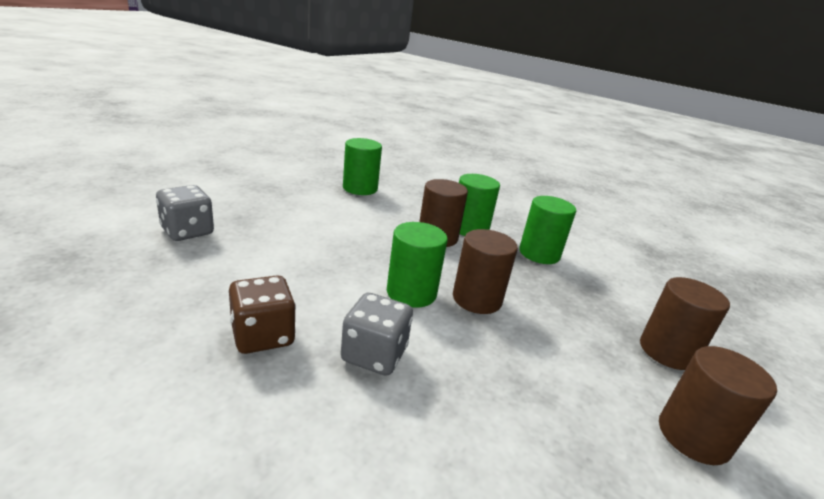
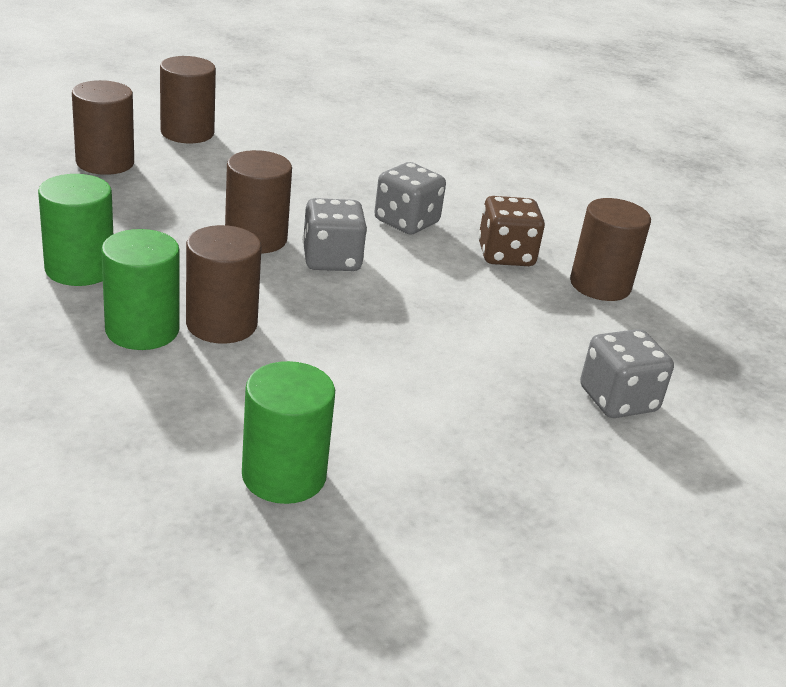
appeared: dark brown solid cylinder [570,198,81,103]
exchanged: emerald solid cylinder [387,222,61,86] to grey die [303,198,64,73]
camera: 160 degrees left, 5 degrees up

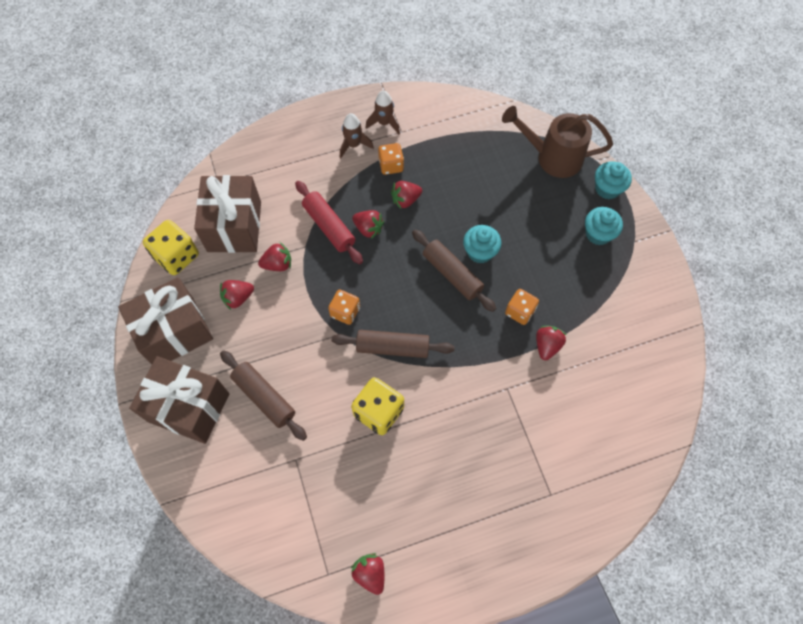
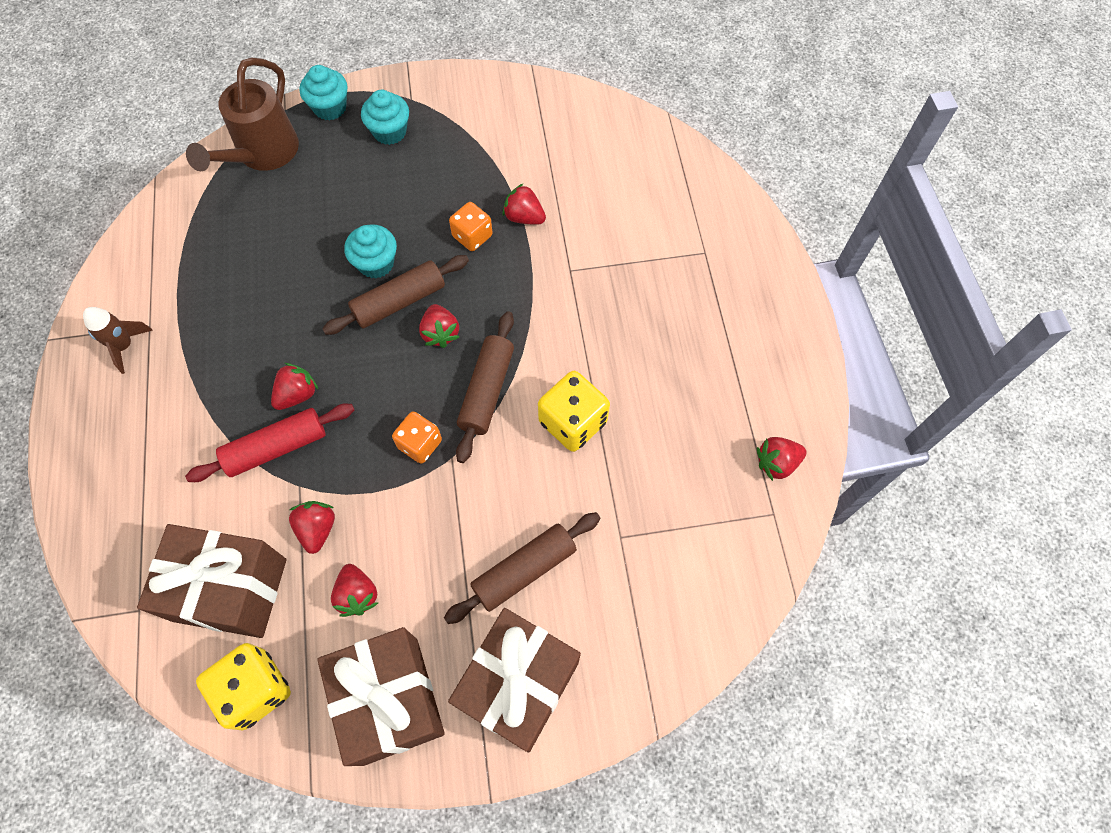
missing: dark brown spaceship [340,113,34,45]; bright orange die [378,143,26,32]
relocated: red berry [391,181,31,28] to [419,304,40,44]
camera: 80 degrees left, 0 degrees up

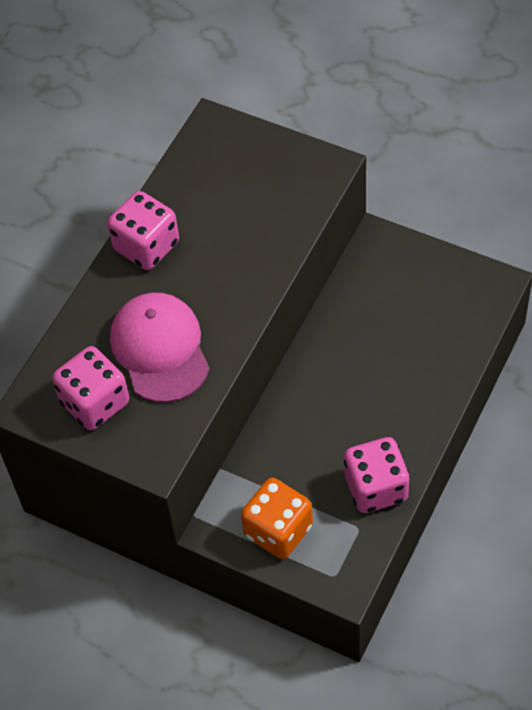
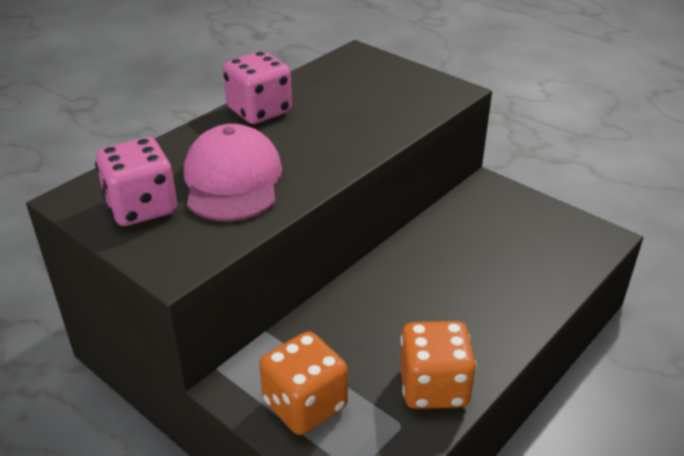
colour: rose-pink die [344,437,66,76] to bright orange die [400,321,77,88]
camera: 10 degrees right, 20 degrees down

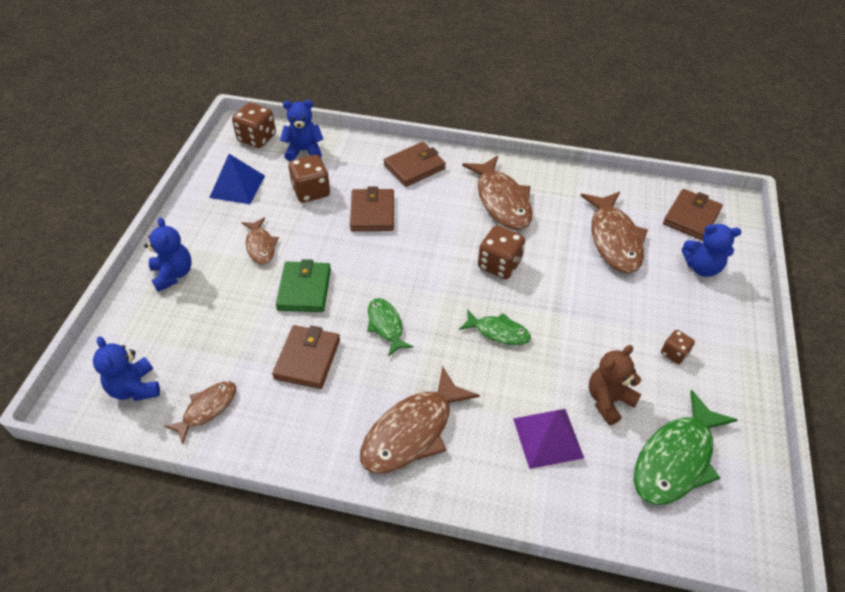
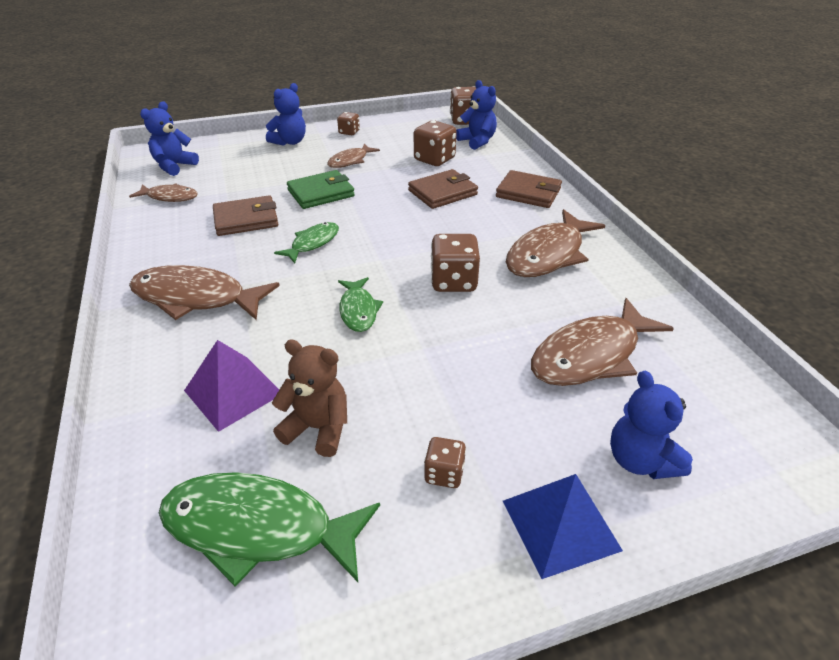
missing: dark brown billfold [663,189,60,52]
appeared: dark brown die [337,112,23,23]
relocated: blue pyramid [209,154,56,50] to [503,474,120,105]
camera: 60 degrees right, 10 degrees down

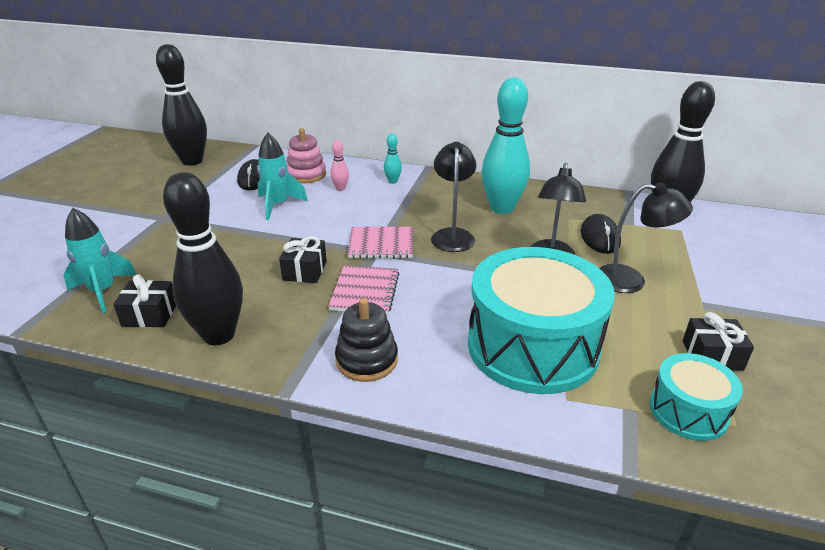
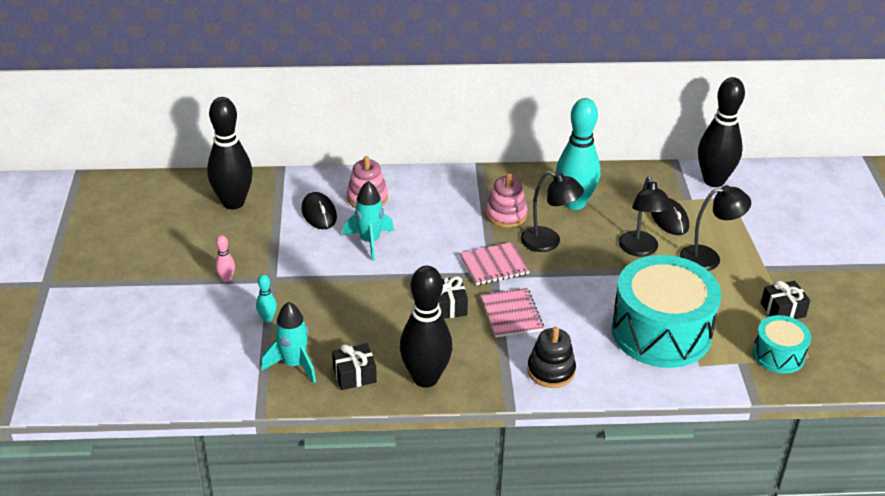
appeared: rose-pink stacking rings [486,173,41,55]
relocated: rose-pink tenpin [330,140,19,51] to [215,235,20,47]; turquoise tenpin [384,134,18,50] to [256,274,21,48]
spun: black reading lamp [431,142,45,110] = [521,171,63,81] 135 degrees clockwise
camera: 20 degrees left, 5 degrees up

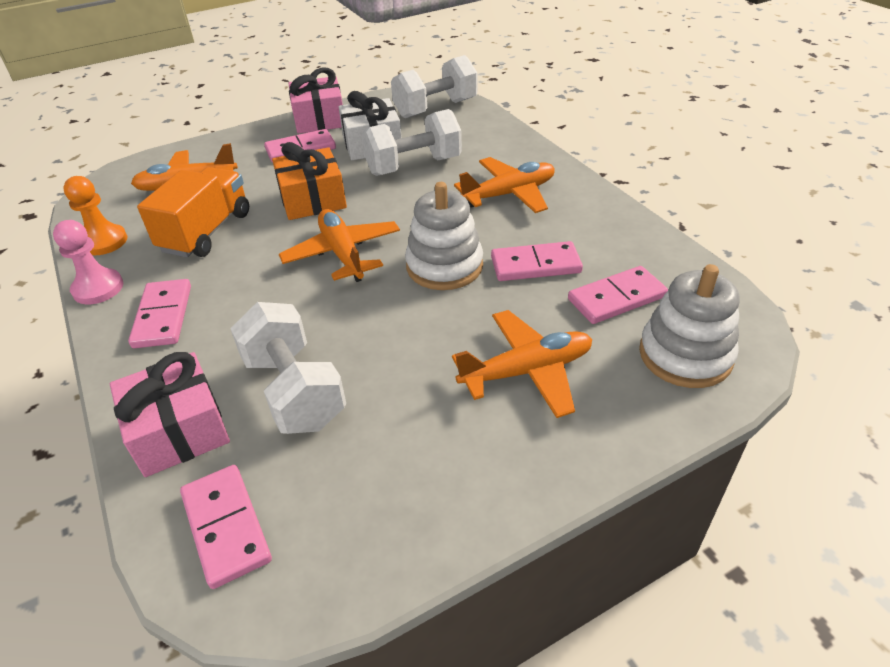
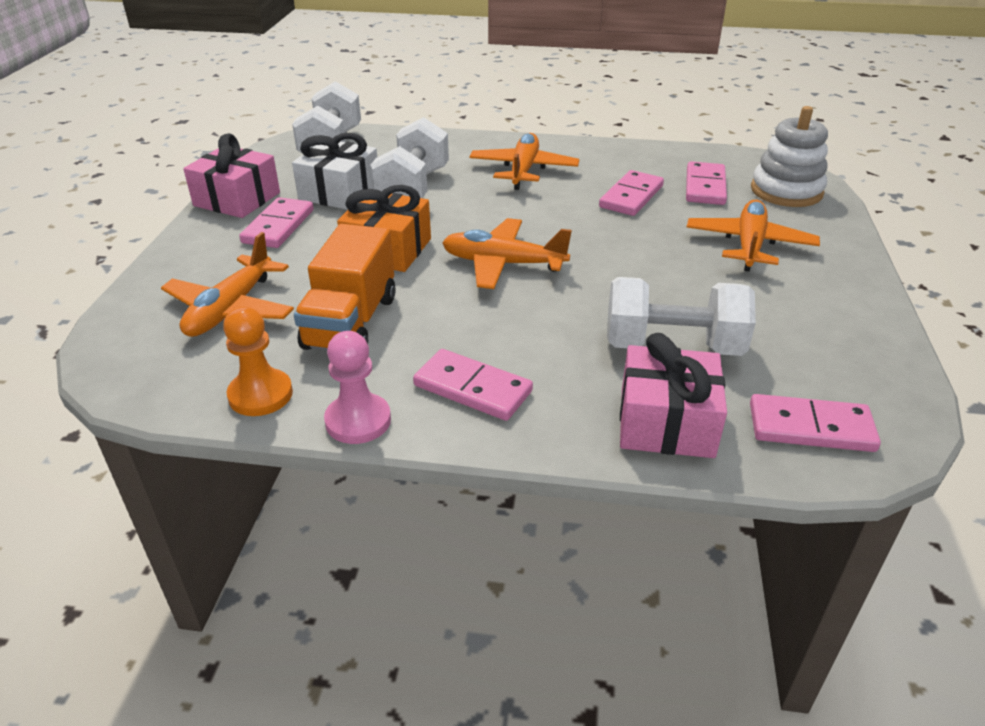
missing: snow-white stacking rings [405,182,78,108]
spun: bright orange truck [137,167,112,90] = [294,224,102,126] 135 degrees counterclockwise
camera: 55 degrees left, 5 degrees down

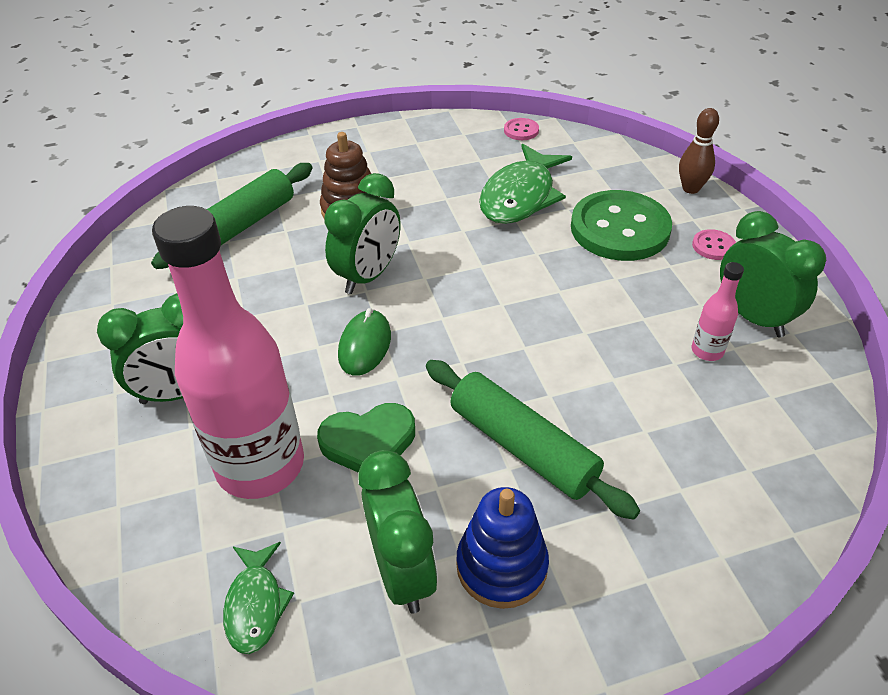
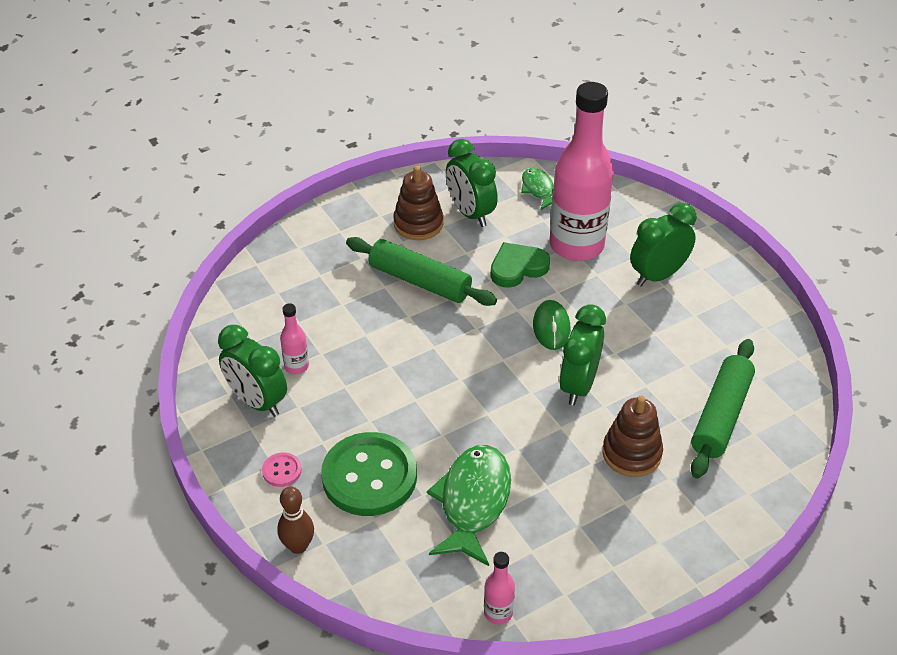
exchanged: rose-pink button [504,118,35,22] to rose-pink bottle [484,552,31,72]
colour: blue stacking rings [456,487,93,122] to dark brown stacking rings [393,166,51,74]
camera: 165 degrees right, 0 degrees up

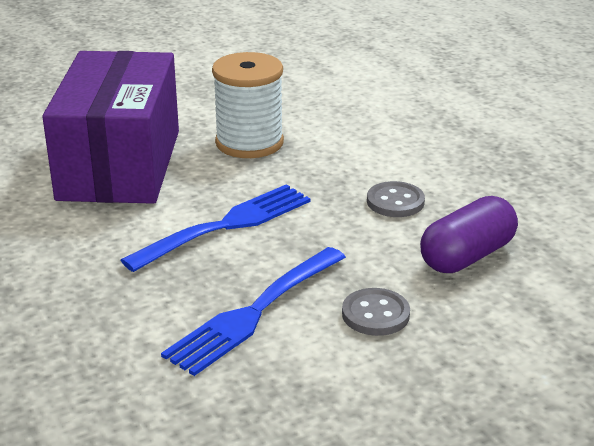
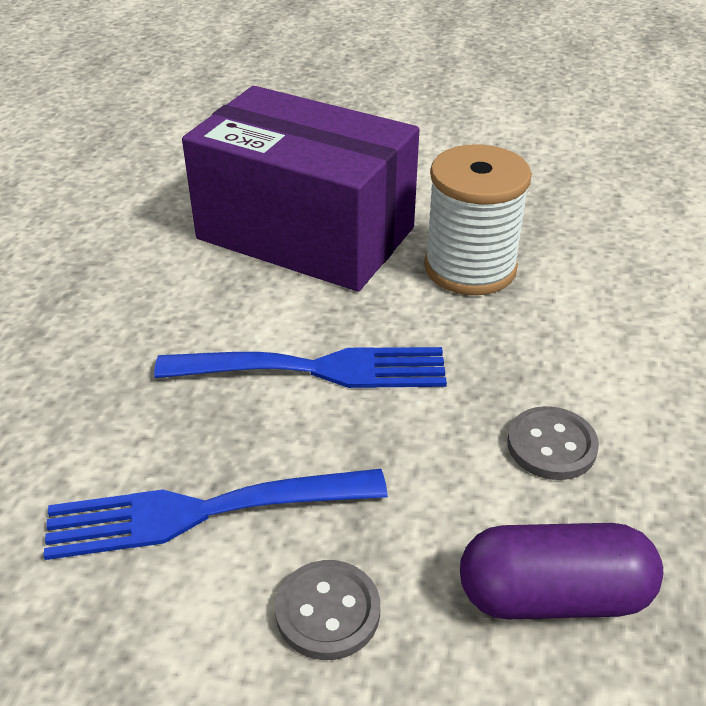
spun: violet package [42,51,137,153] = [182,86,237,206] 75 degrees clockwise
camera: 40 degrees right, 10 degrees up

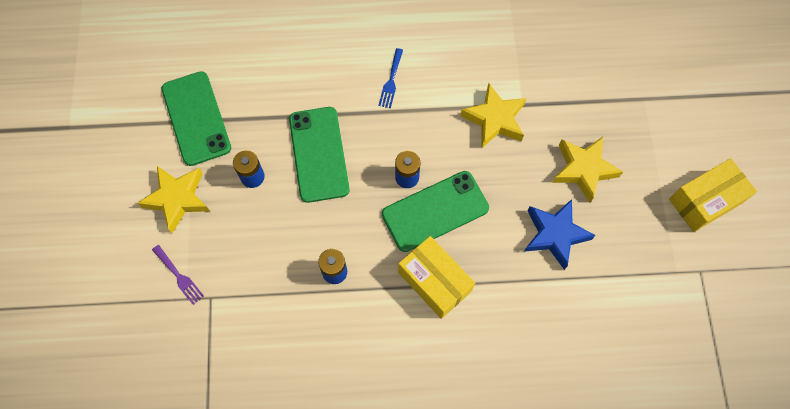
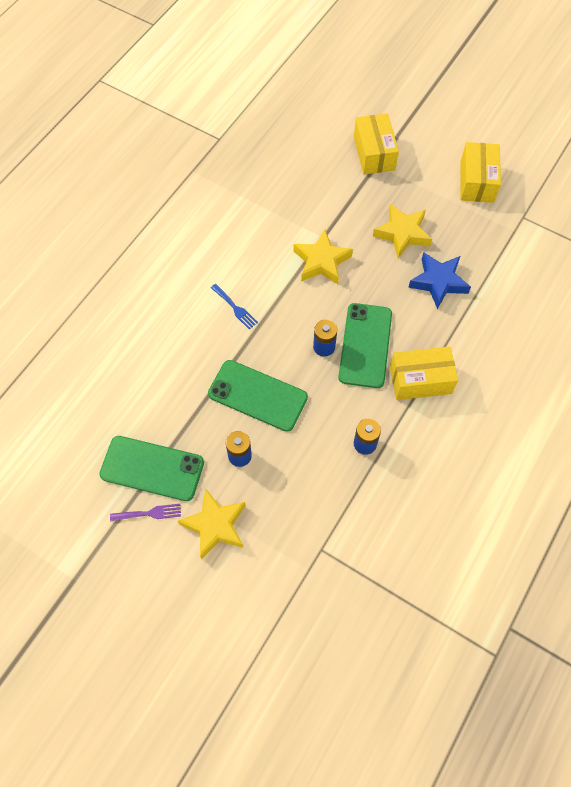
appeared: yellow package [354,113,45,61]
relocated: violet fork [152,245,52,60] to [110,504,71,18]
camera: 55 degrees left, 5 degrees down

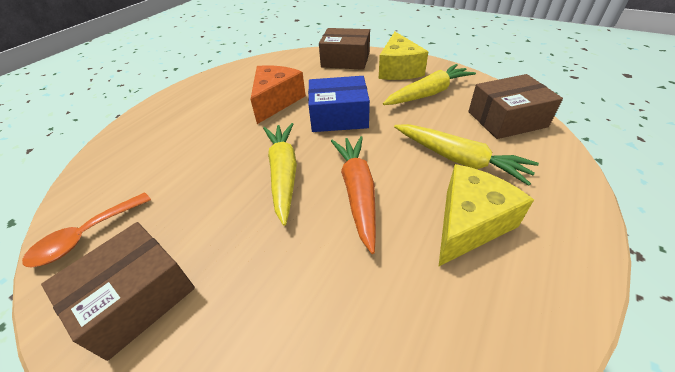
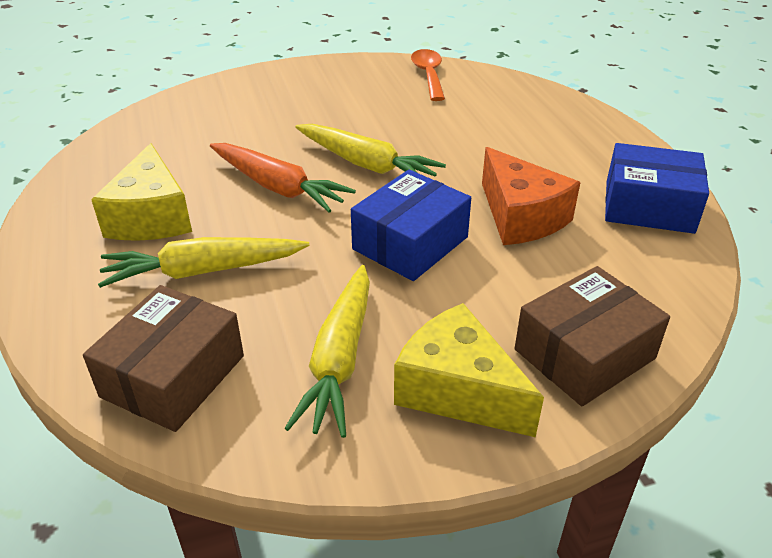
missing: dark brown package [41,222,154,139]
appeared: blue package [605,143,104,91]
camera: 130 degrees right, 5 degrees down

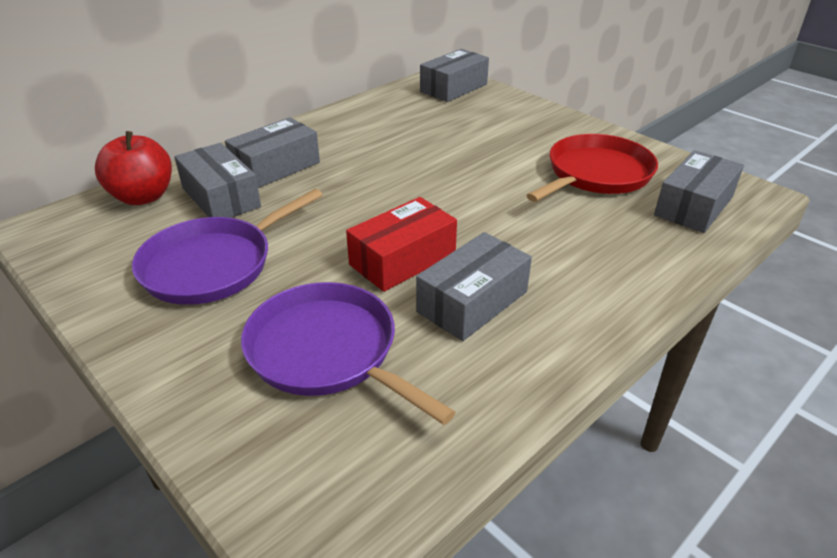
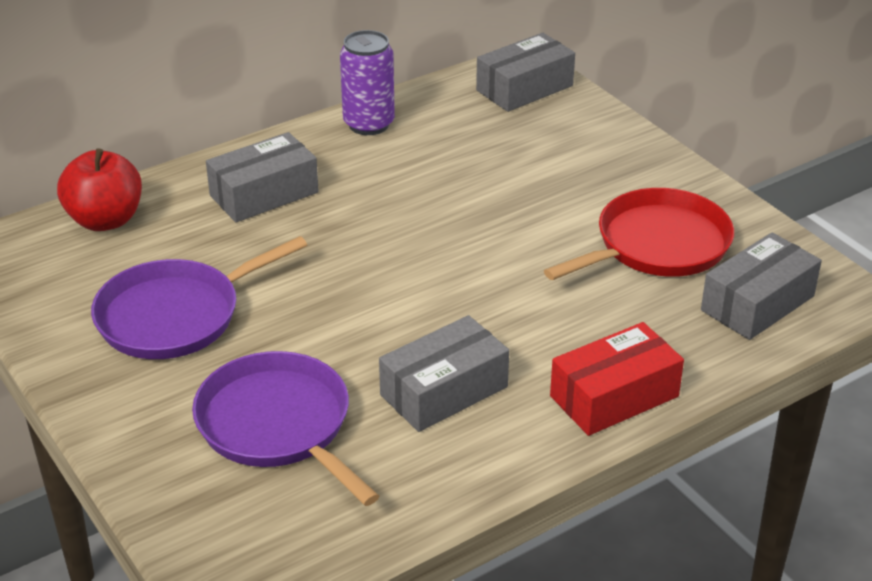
missing: grey package [174,143,87,75]
appeared: violet can [340,30,55,105]
relocated: red package [346,197,111,95] to [550,322,134,114]
camera: 10 degrees right, 0 degrees up

